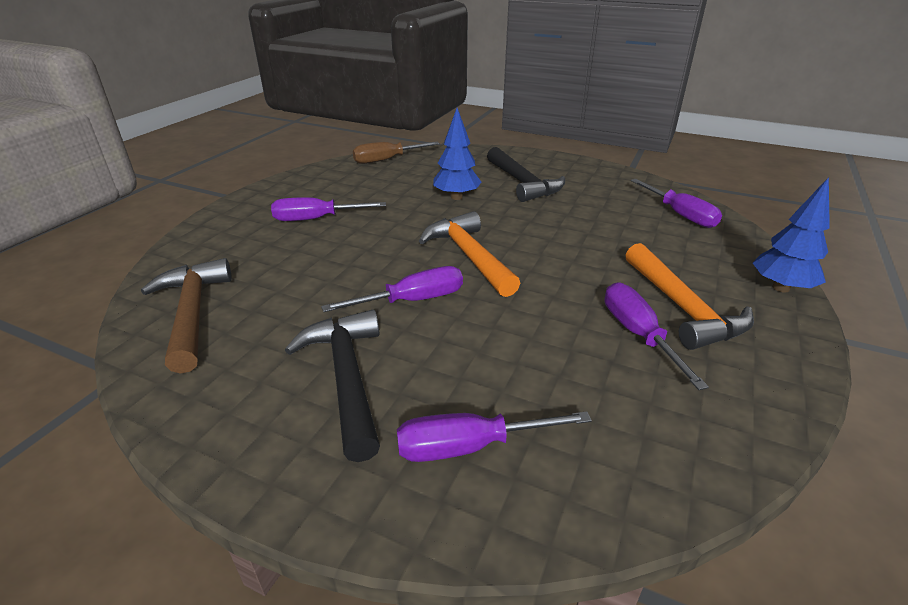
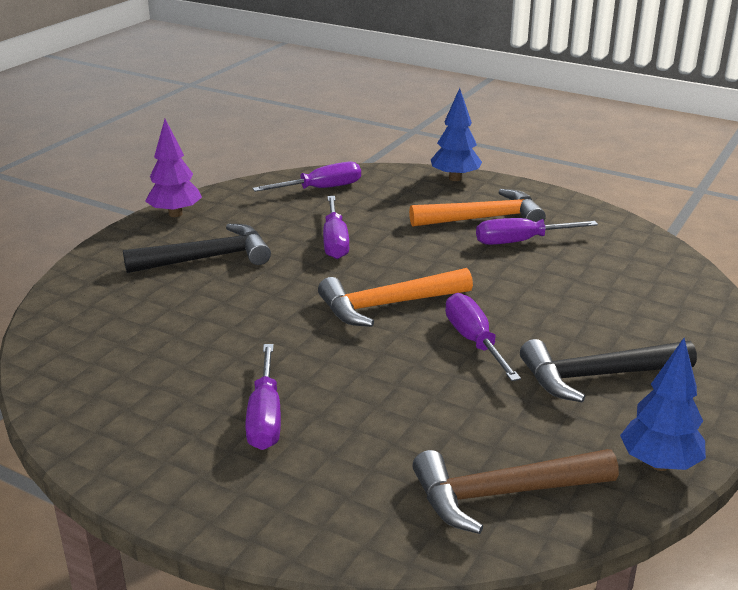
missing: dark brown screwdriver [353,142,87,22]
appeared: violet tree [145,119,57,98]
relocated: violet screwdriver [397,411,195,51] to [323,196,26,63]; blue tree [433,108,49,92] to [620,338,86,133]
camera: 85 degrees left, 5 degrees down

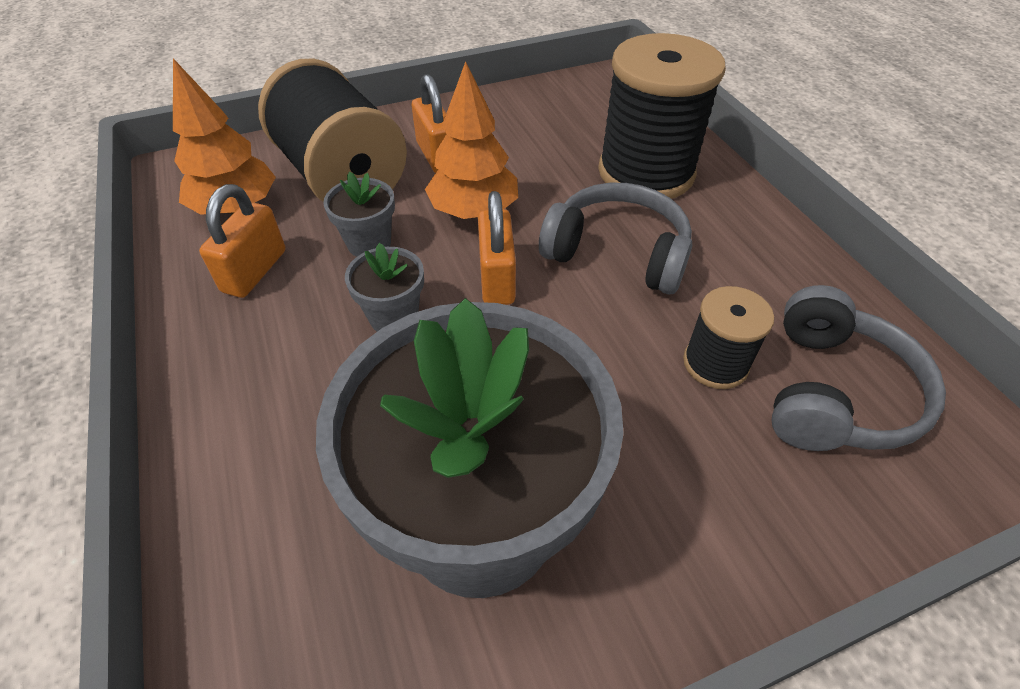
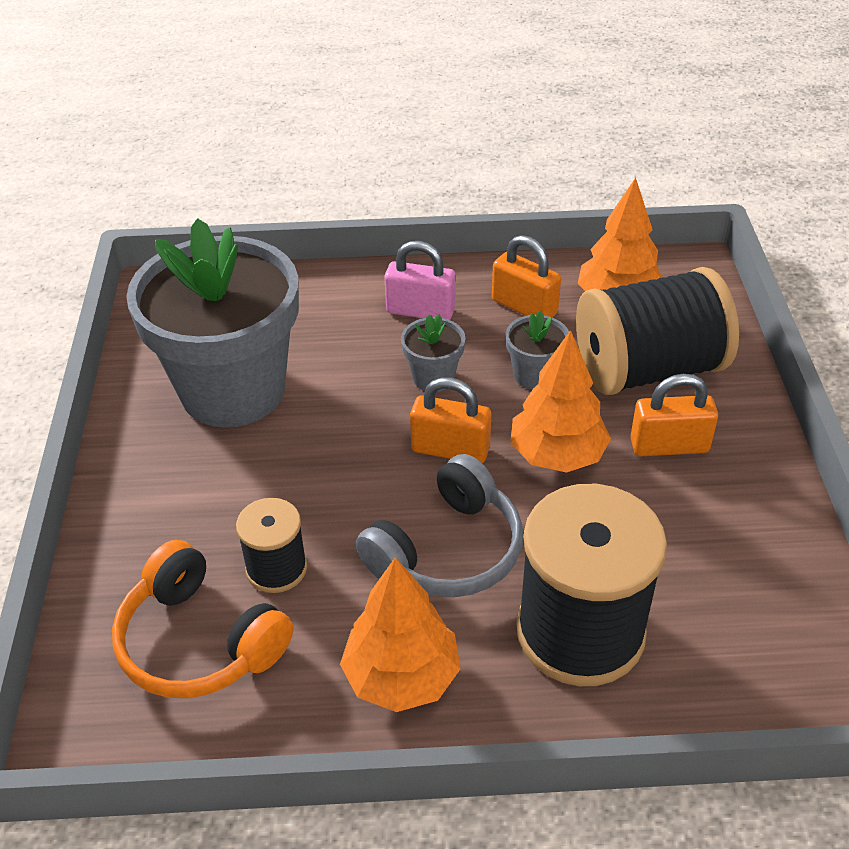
appeared: bright orange tree [340,557,121,155]; rose-pink small lock [384,241,72,79]
colour: grey over-ear headphones [771,285,175,166] to bright orange over-ear headphones [112,540,181,158]
camera: 110 degrees right, 5 degrees down

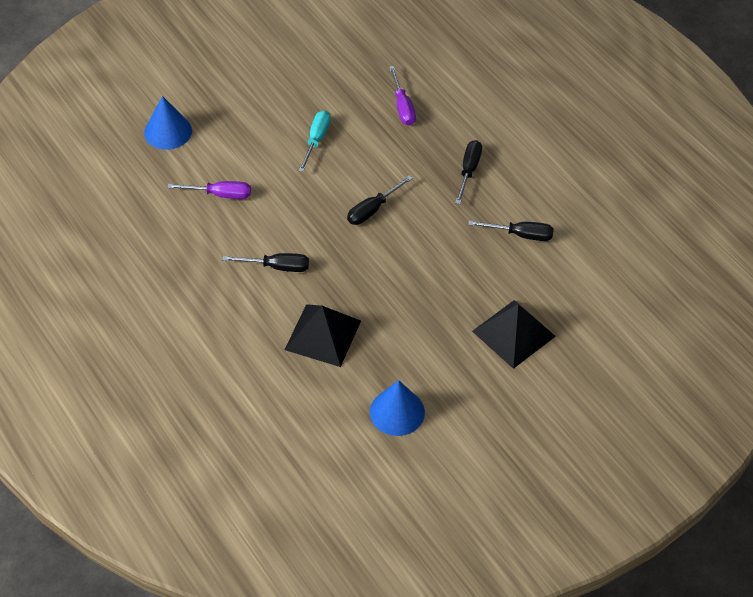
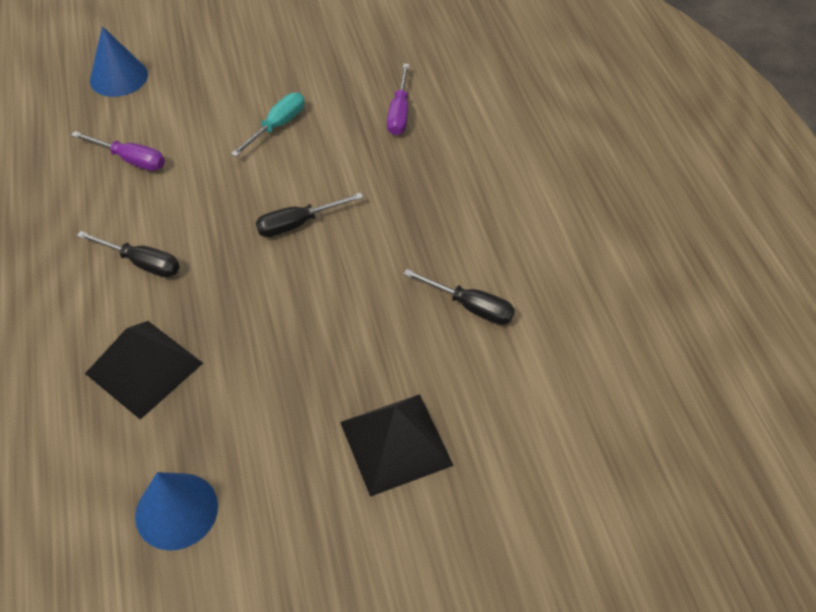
missing: black screwdriver [455,140,27,64]
camera: 20 degrees right, 0 degrees up

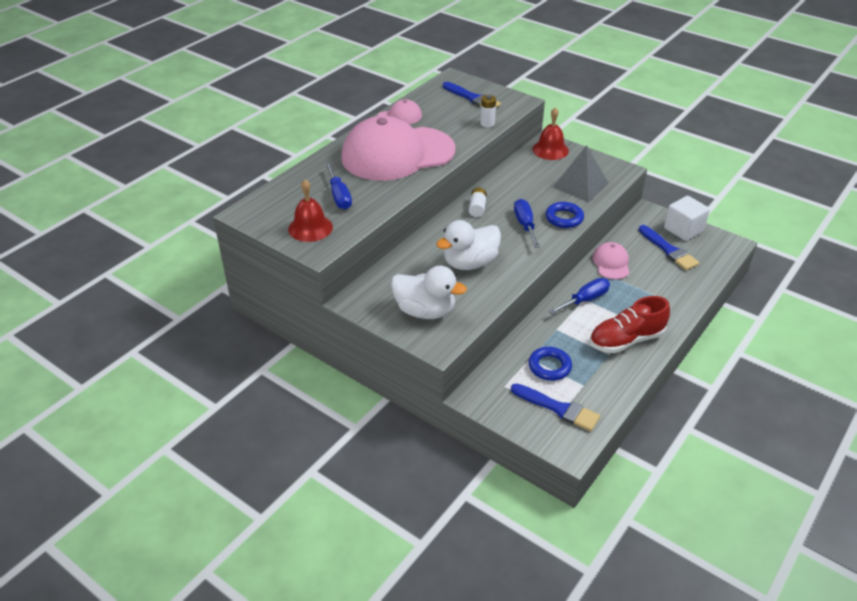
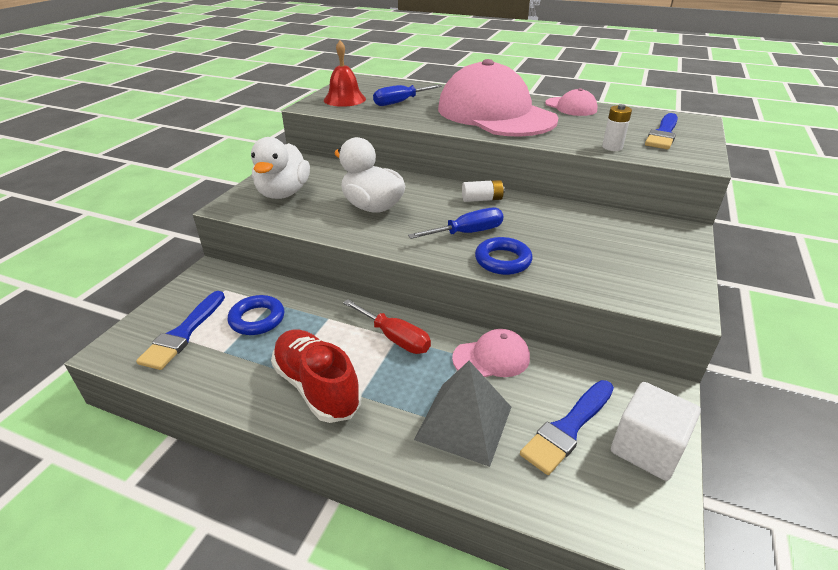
missing: red hand bell [532,107,37,53]
relocated: grey pyramid [552,145,57,57] to [414,361,97,106]
colour: blue screwdriver [549,278,61,36] to red screwdriver [343,299,88,55]
camera: 75 degrees right, 5 degrees down

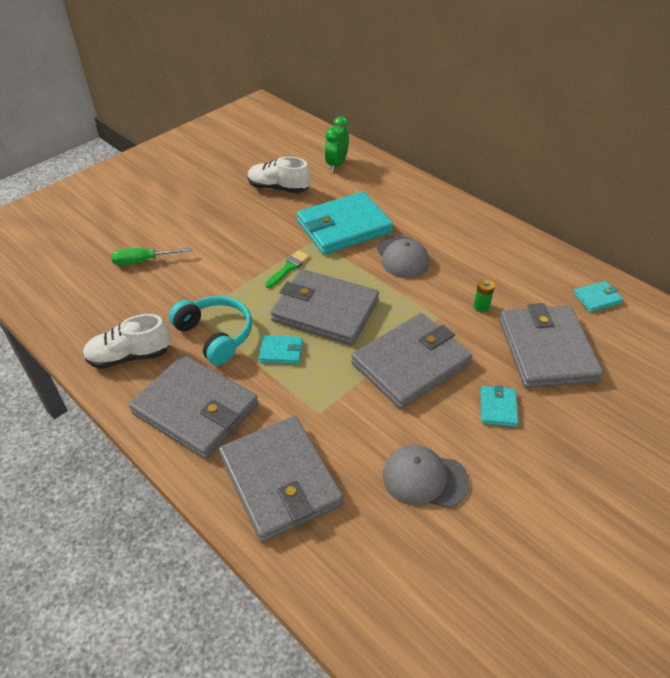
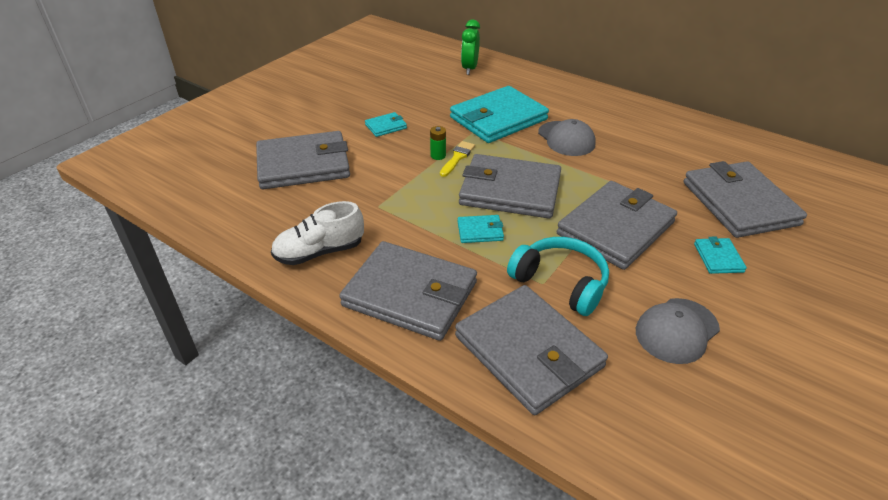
missing: snow-white lace-up shoe [248,157,63,36]
relocated: turquoise over-ear headphones [169,296,83,69] to [507,237,102,79]; emerald power cell [474,279,21,33] to [430,126,16,34]; turquoise billfold [573,281,50,31] to [365,112,42,25]
exchanged: emerald screwdriver [111,247,81,18] to grey billfold [256,131,94,58]
colour: emerald brush [265,250,45,38] to yellow brush [440,141,35,36]
spun: grey peaked cap [383,445,86,63] = [636,298,84,66] 45 degrees counterclockwise
camera: 10 degrees left, 5 degrees down

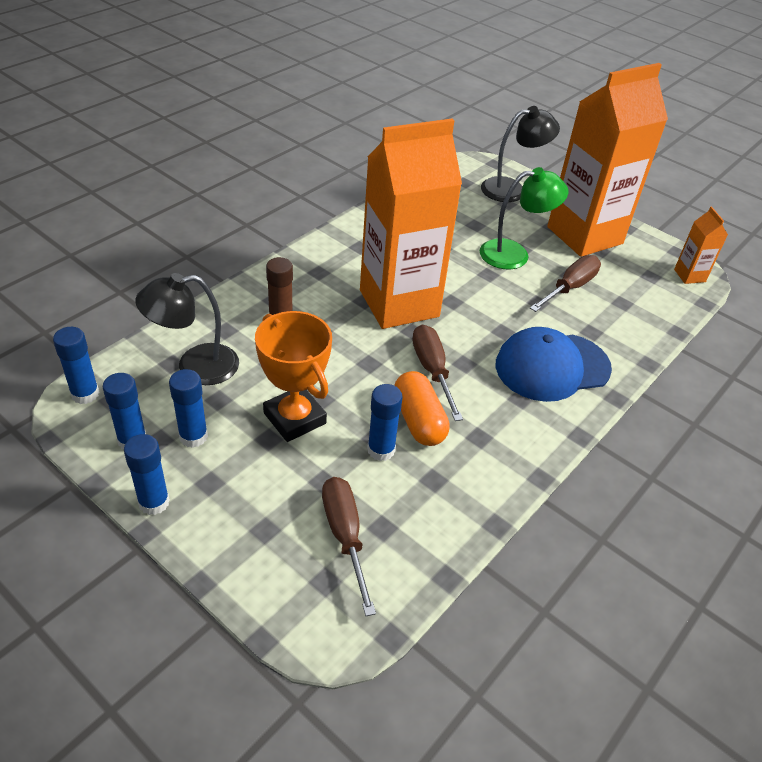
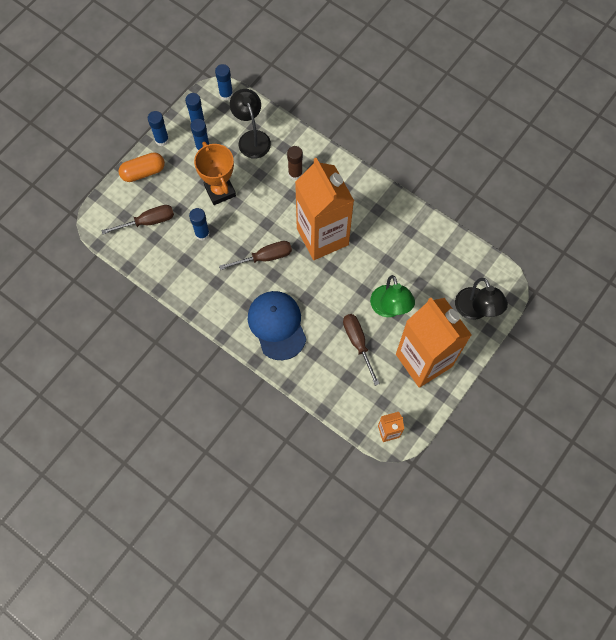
relocated: bright orange pill shape [394,371,56,75] to [119,152,46,30]
spun: bright orange prize cup [255,311,77,131] = [194,142,42,63] 75 degrees counterclockwise; dark brown screwdriver [530,255,71,57] = [343,314,37,72] 150 degrees counterclockwise
camera: 90 degrees right, 25 degrees up

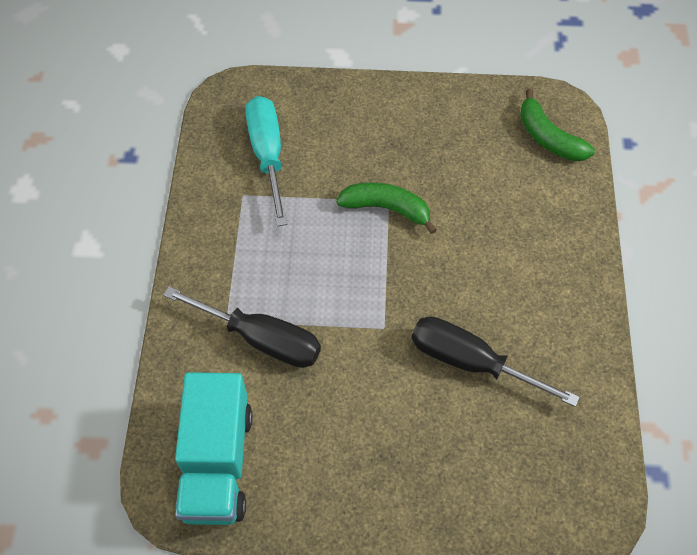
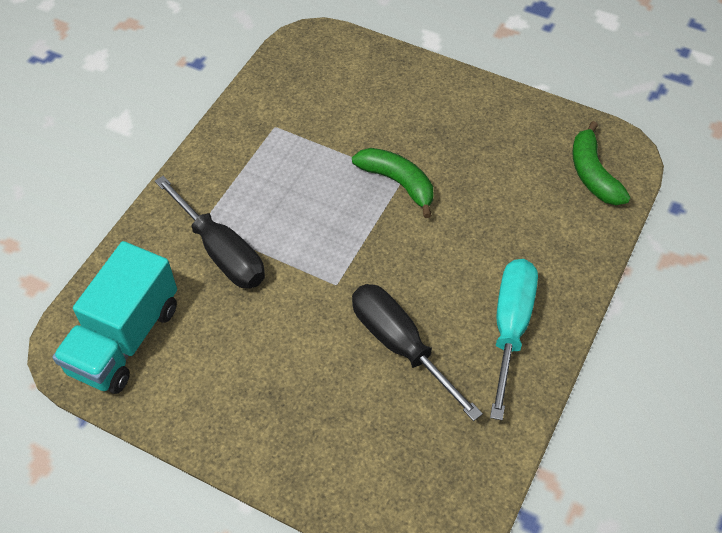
relocated: turquoise screwdriver [245,96,42,131] to [490,259,48,161]
camera: 25 degrees right, 5 degrees down

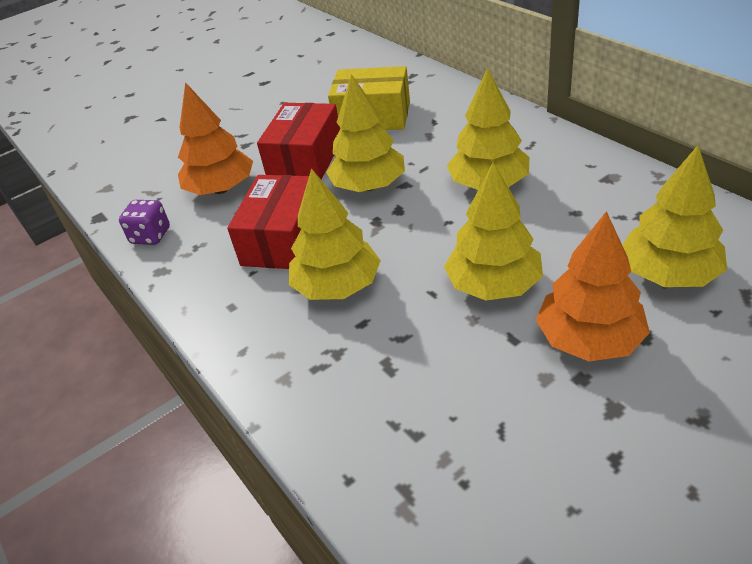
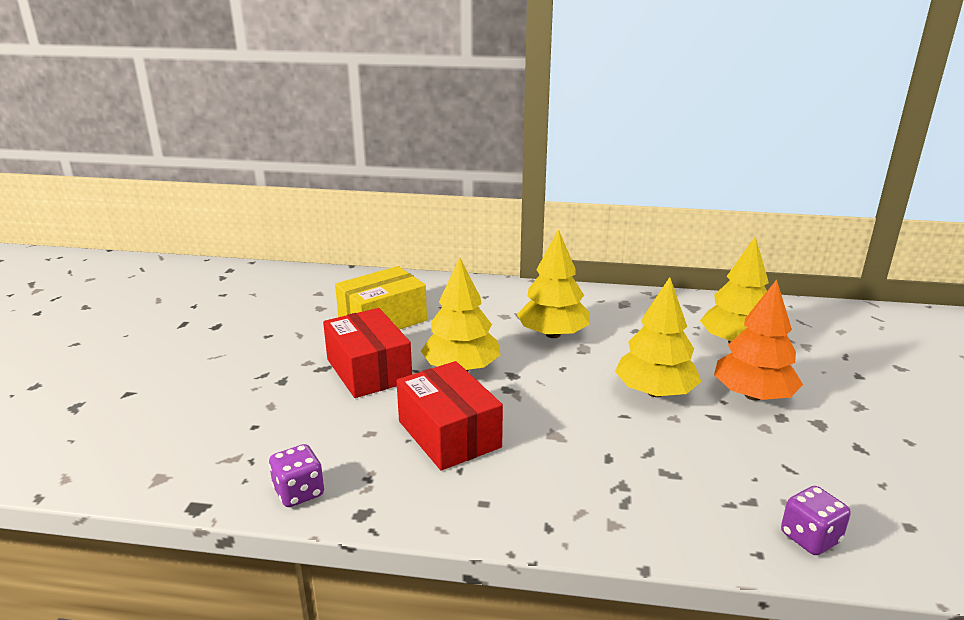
missing: bright orange tree [178,82,75,113]; yellow tree [289,168,92,132]
appeared: violet die [781,486,70,69]
camera: 50 degrees left, 15 degrees down

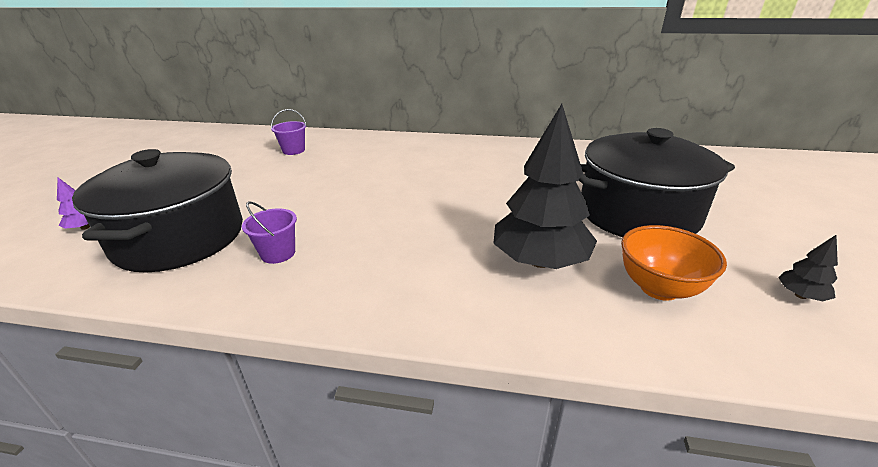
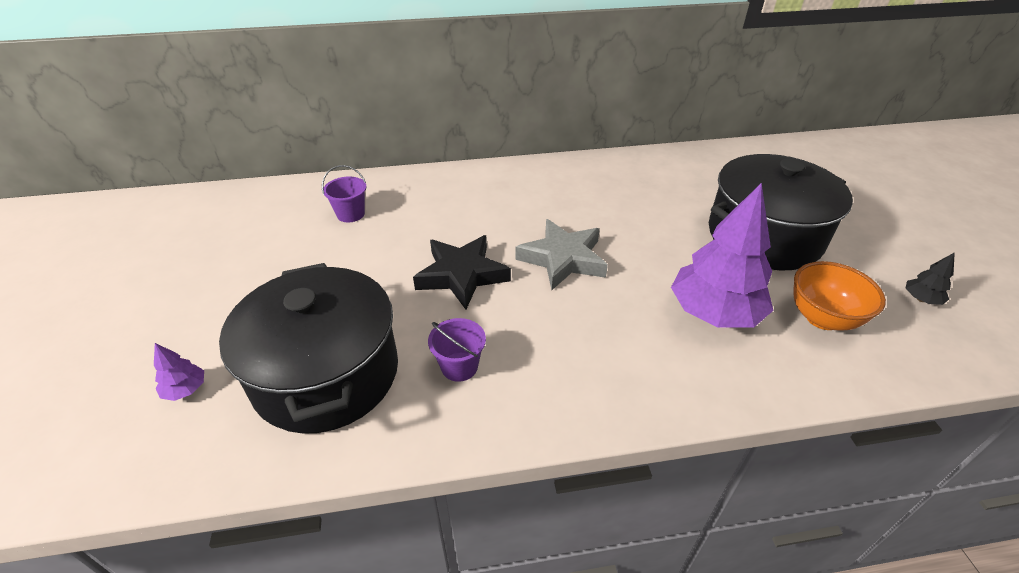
appeared: black star shape [413,235,98,75]; grey star shape [515,219,93,71]
colour: black tree [493,104,104,165] to violet tree [671,183,103,145]
camera: 20 degrees left, 10 degrees up

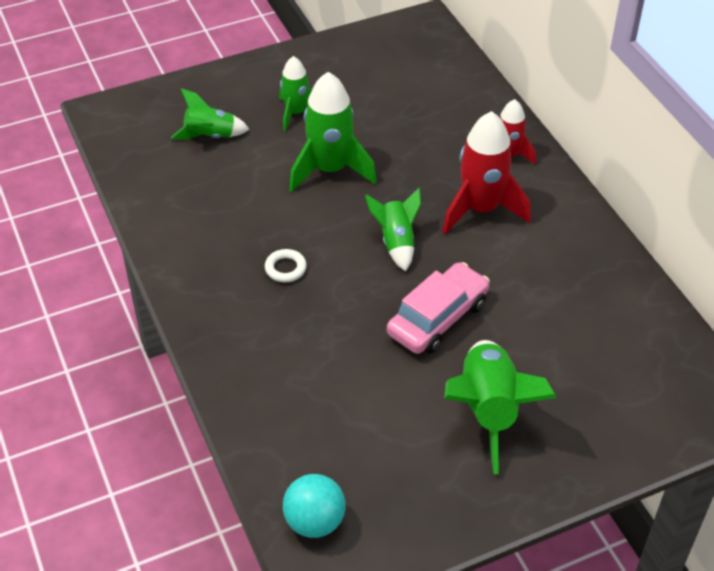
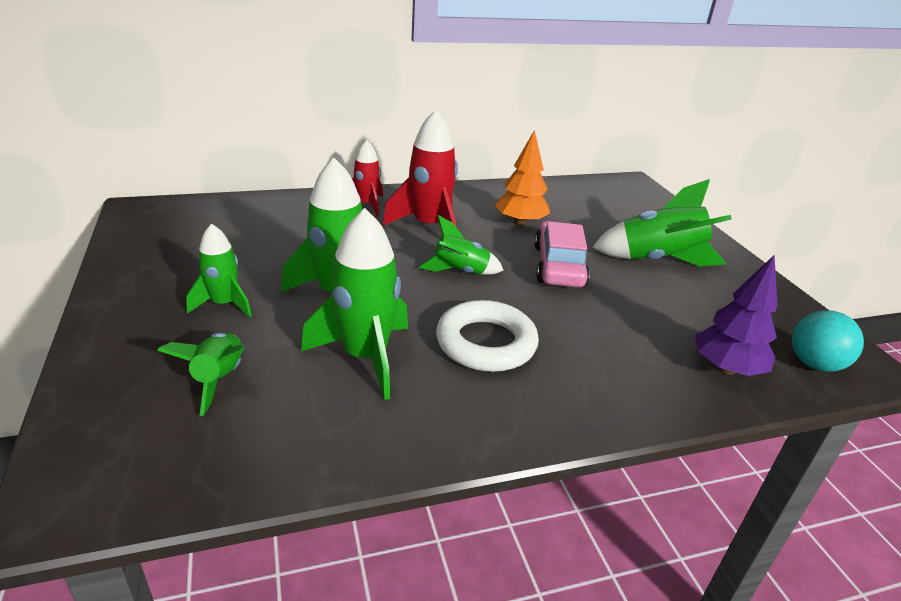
appeared: emerald spaceship [301,208,107,192]; bright orange tree [495,130,55,96]; violet tree [695,255,82,121]
spun: rose-pink automobile [387,262,103,92] = [534,221,56,67] 45 degrees clockwise
size: snow-white hoop [265,249,42,34] = [436,300,103,72] x2.09
camera: 85 degrees left, 15 degrees down

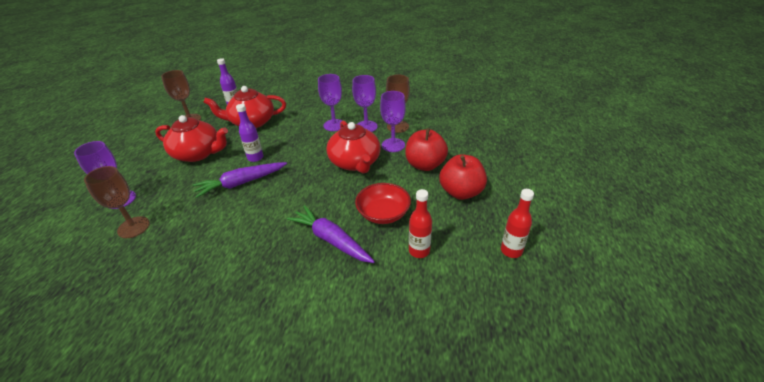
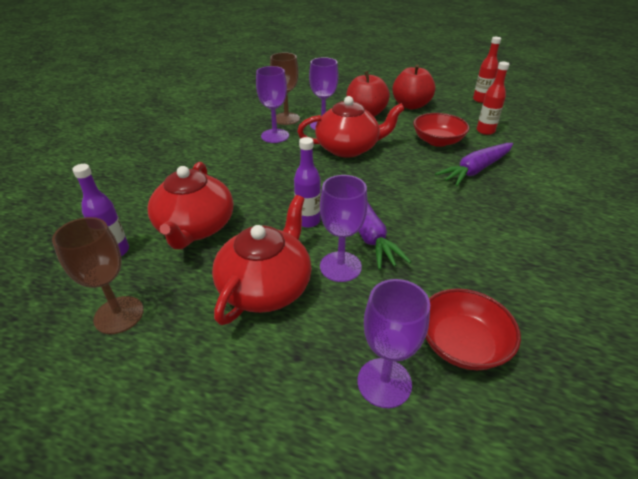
relocated: violet chalice [318,74,25,57] to [320,175,48,107]
exchanged: dark brown chalice [84,166,66,72] to red deep dish [425,288,96,82]
camera: 80 degrees left, 0 degrees up

